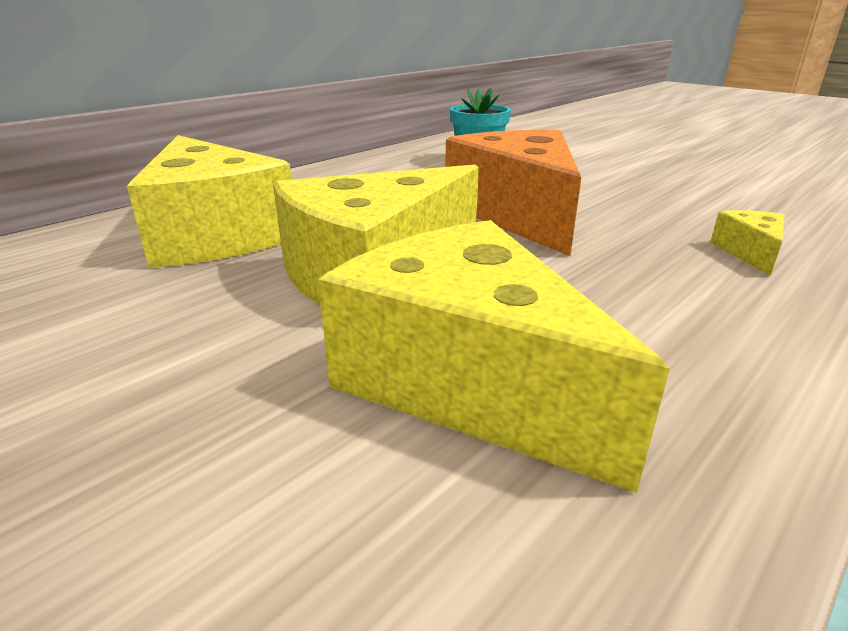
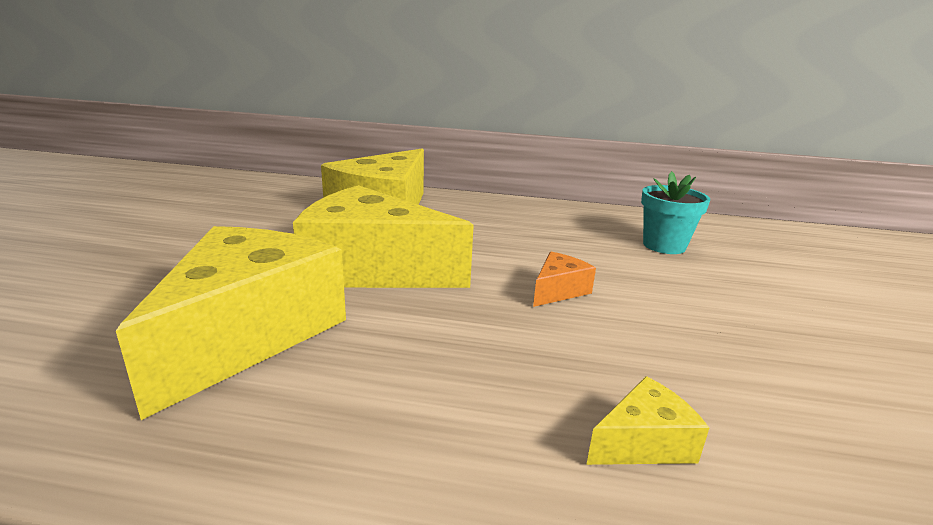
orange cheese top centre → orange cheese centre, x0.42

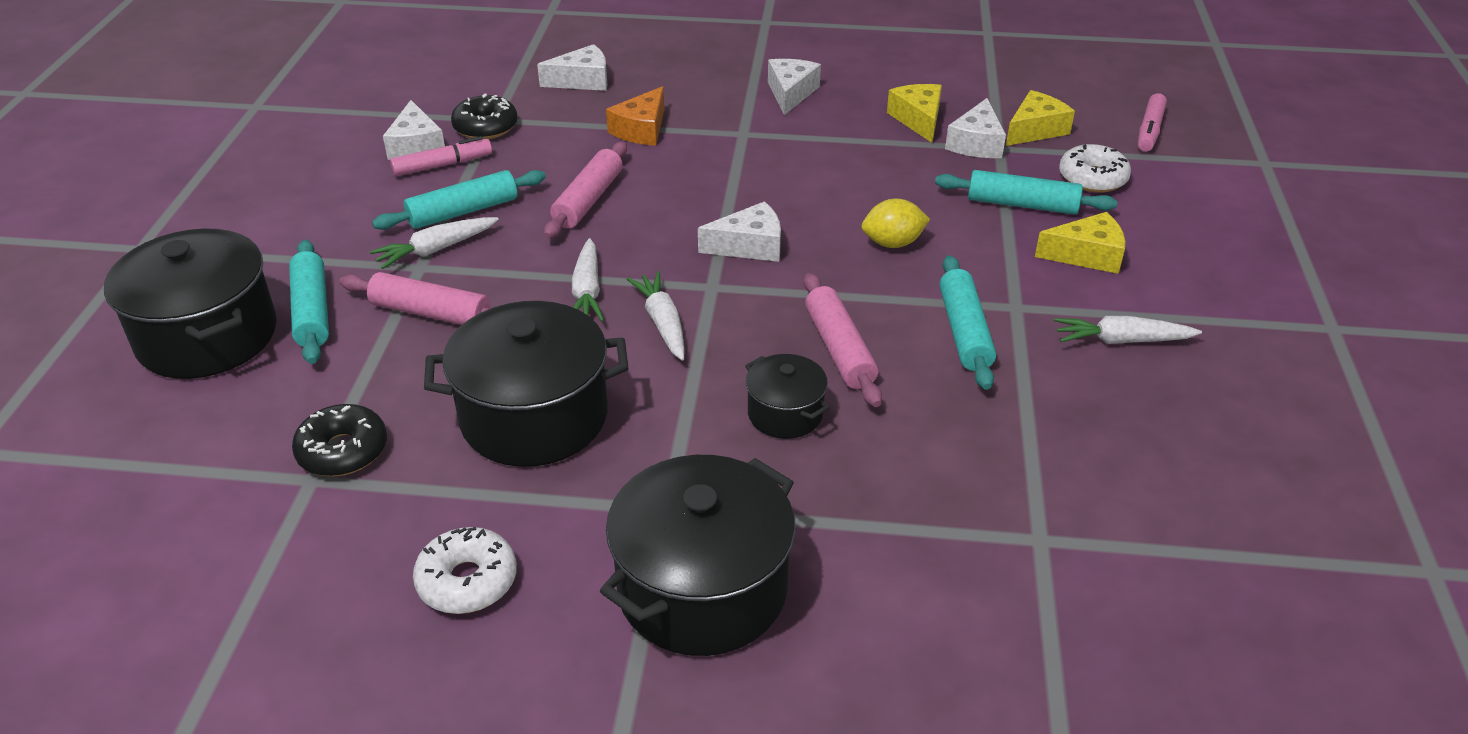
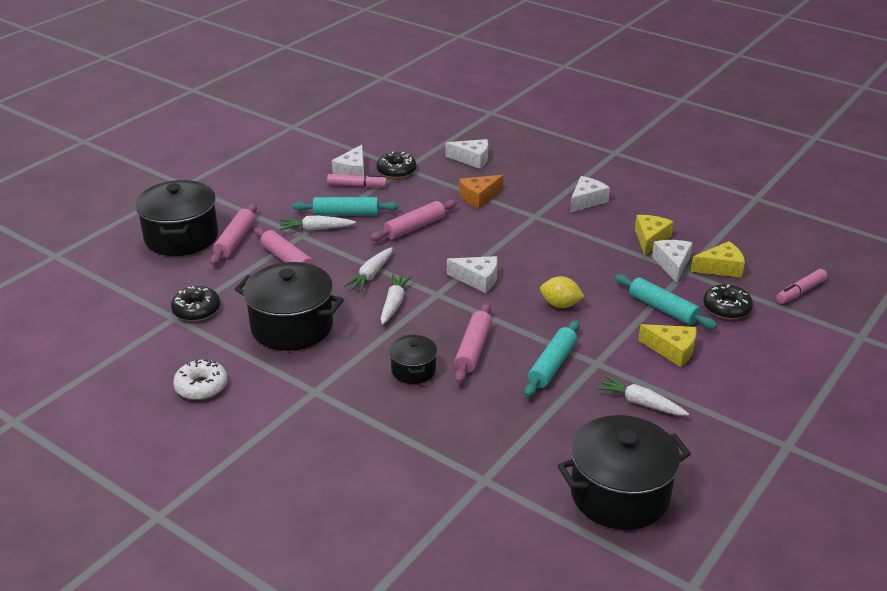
turquoise rolling pin (1st from left) middle left → pink rolling pin (1st from left) middle left
black pot (3rd from left in the first image) bottom centre → black pot (4th from left) bottom right, moved
white cheese (5th from left) top centre → white cheese (5th from left) middle right, 135 degrees clockwise
white donut (2nd from left) top right → black donut (3rd from left) middle right

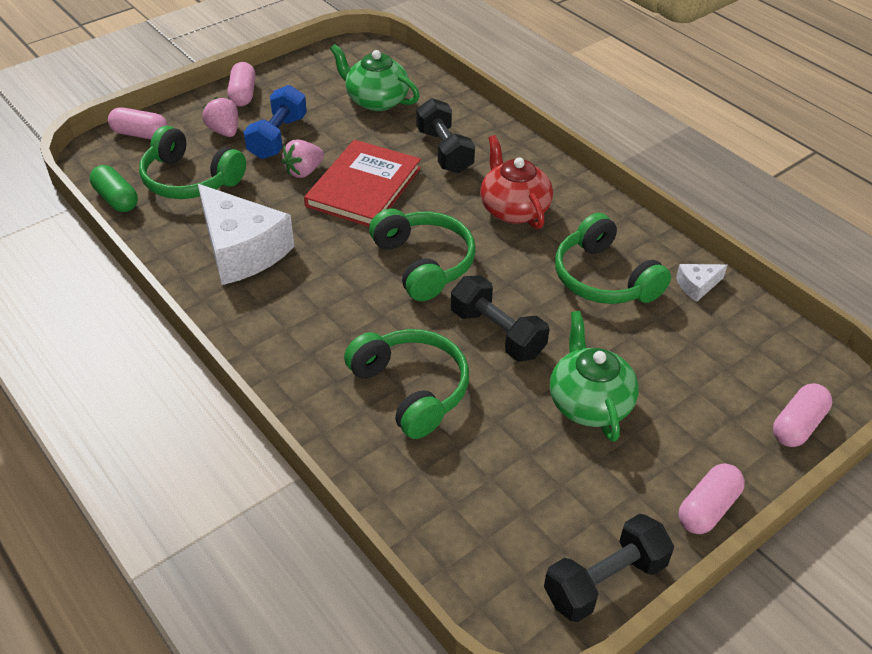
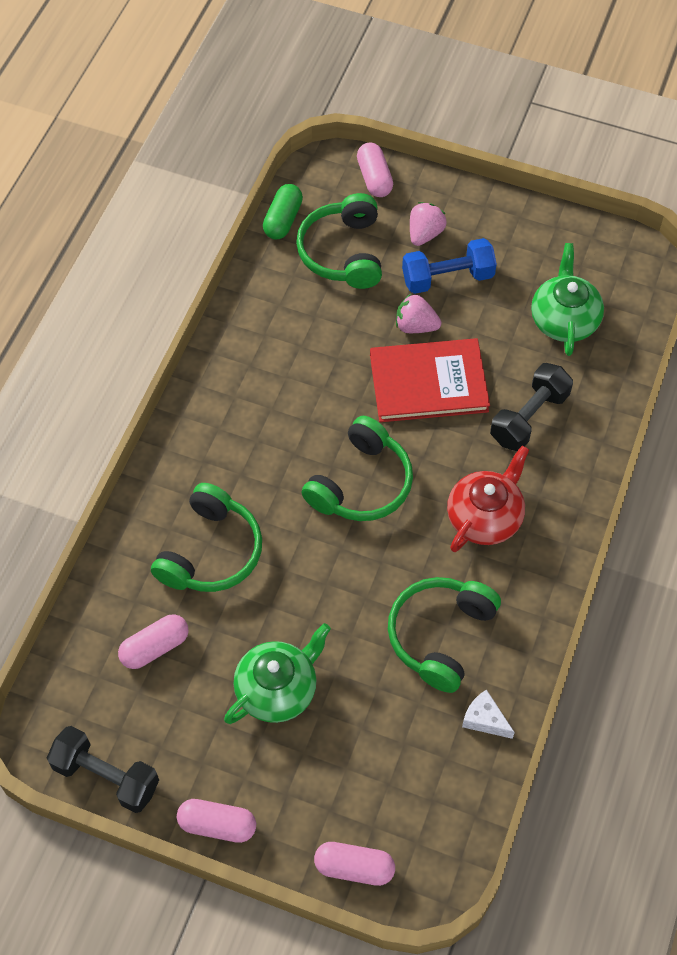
white cheese (1st from left) middle left → -
pink capsule (2nd from left in the first image) top left → pink capsule (1st from left) bottom left, moved
black dumbbell (2nd from left) centre → -

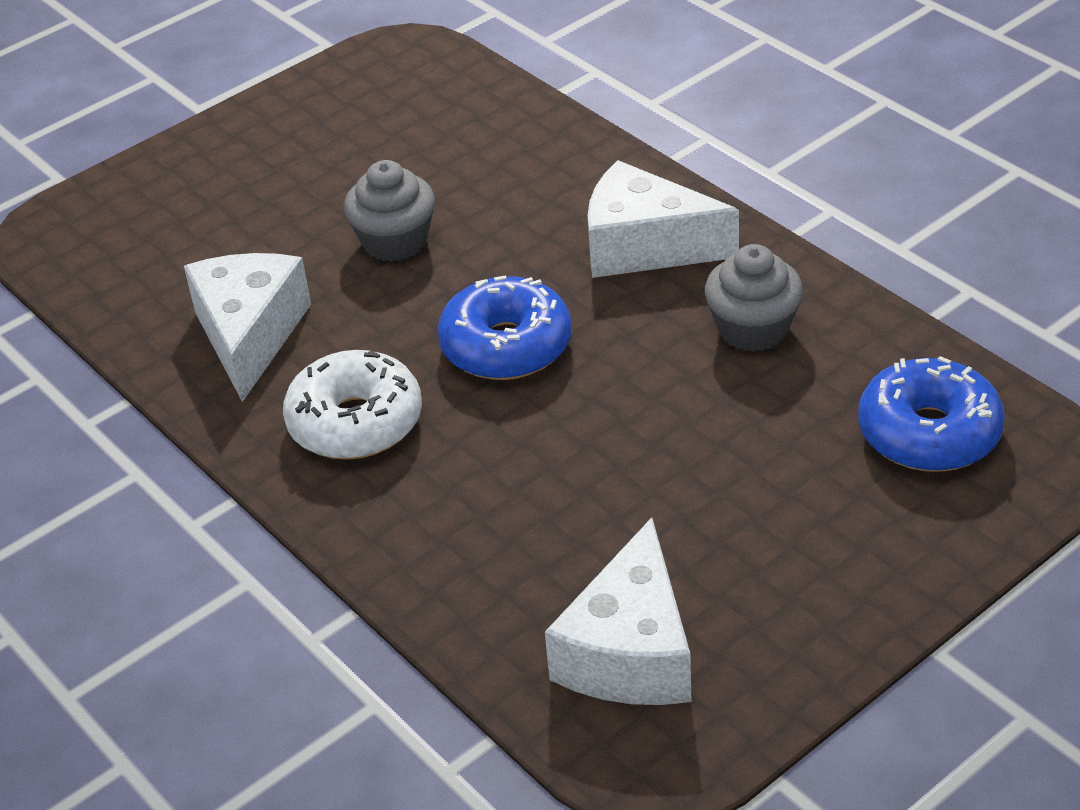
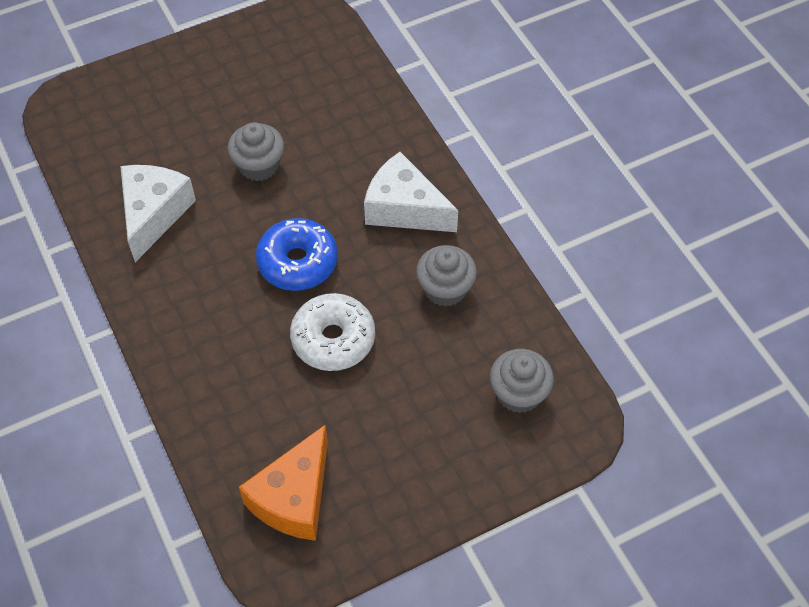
white donut middle left → white donut centre, moved
white cheese (2nd from left) bottom centre → orange cheese bottom centre
blue donut (2nd from left) middle right → grey cupcake (3rd from left) centre

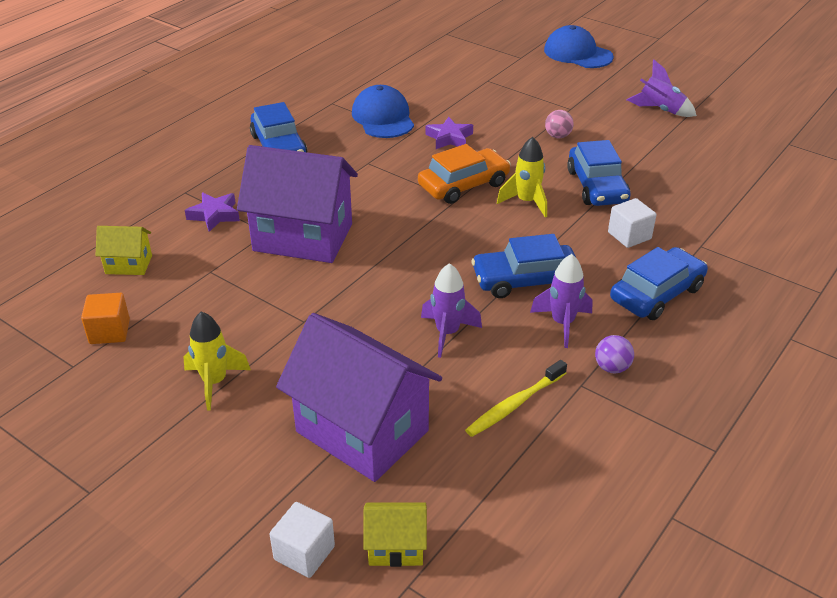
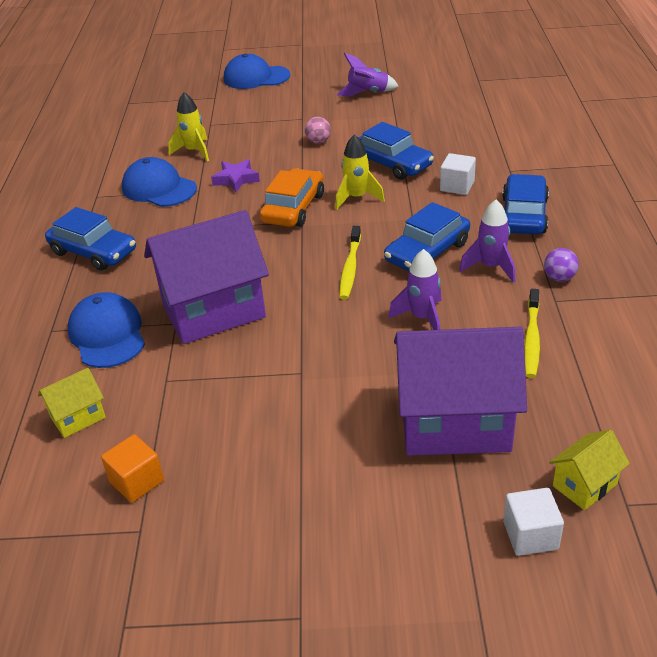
yellow rocket (1st from left) middle left → yellow rocket (1st from left) top left, moved
purple star (1st from left) middle left → blue cap (1st from left) middle left
- → yellow toothbrush (1st from left) centre

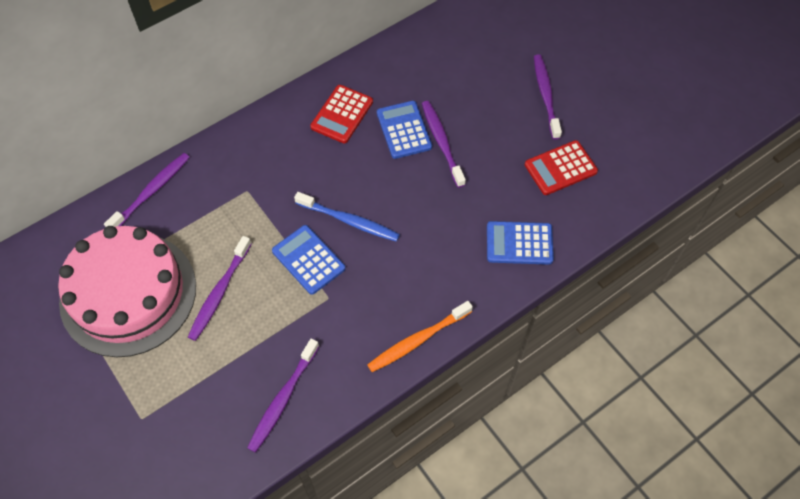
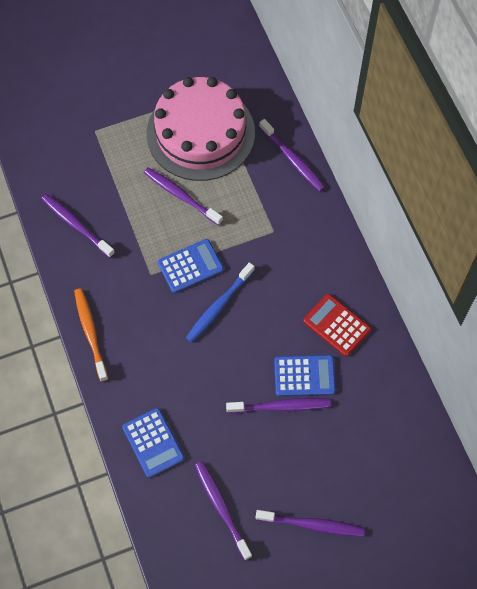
blue calculator (3rd from left in the first image) centre → blue calculator (1st from left) bottom left, 135 degrees clockwise
red calculator (2nd from left) middle right → purple toothbrush (3rd from left) bottom centre

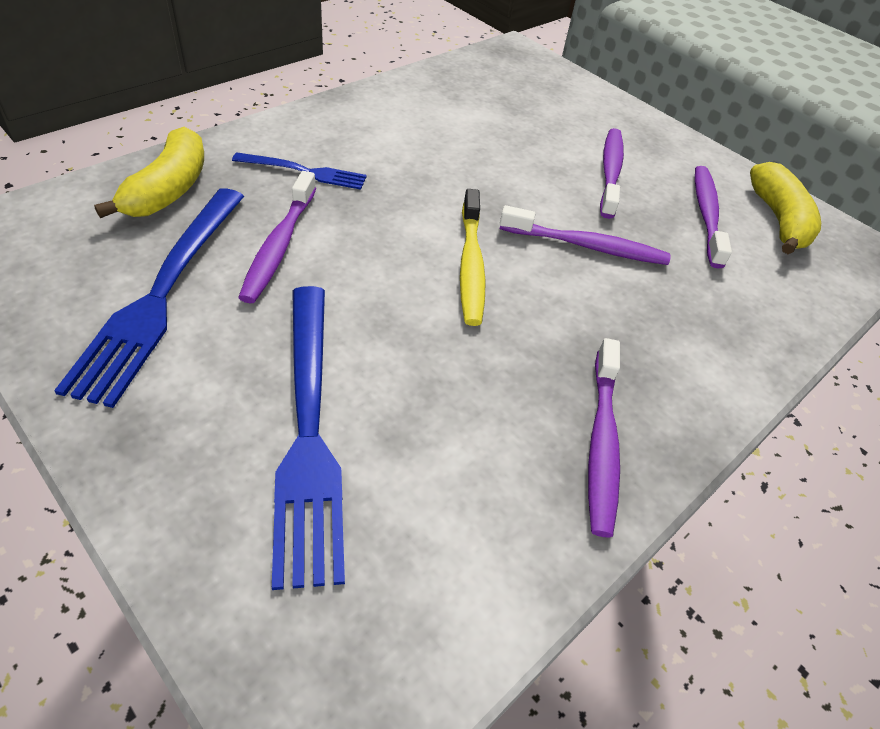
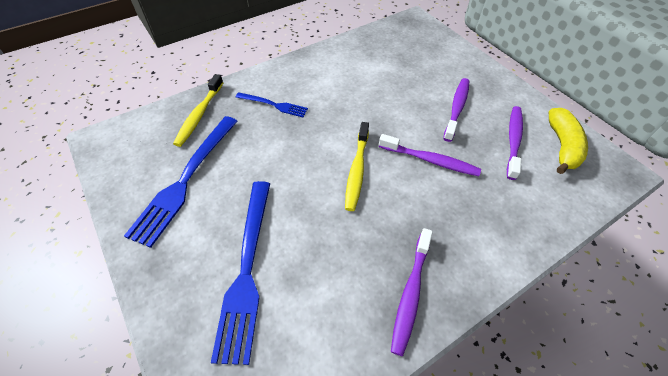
yellow banana (1st from left) top left → yellow toothbrush (1st from left) top left
purple toothbrush (1st from left) top left → -

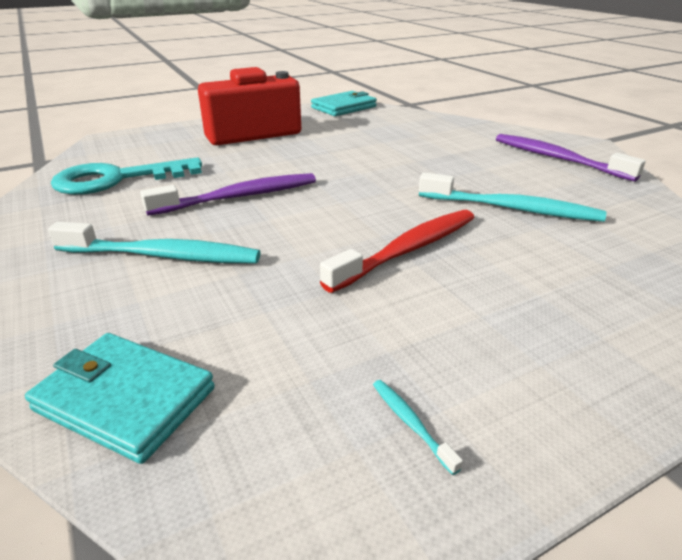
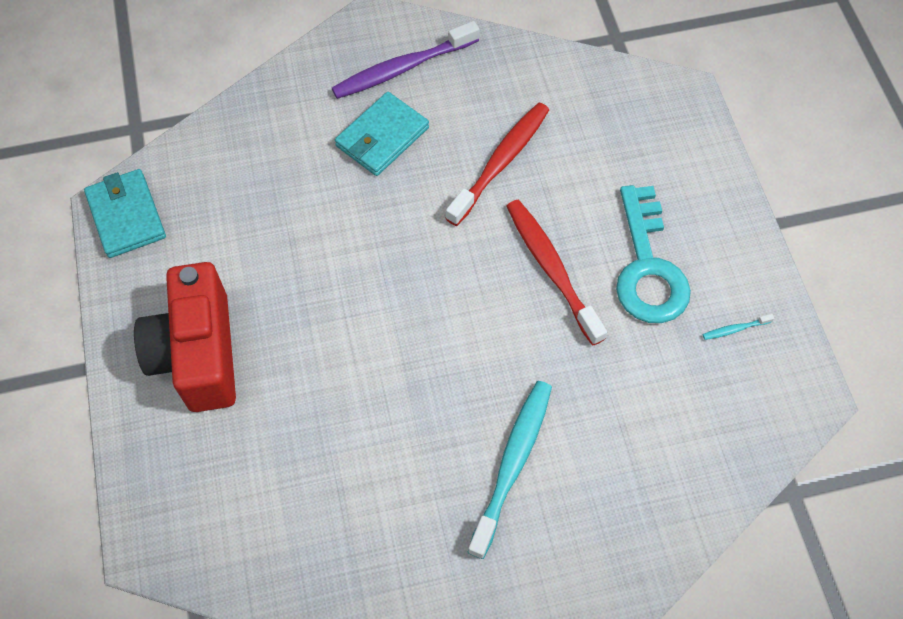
turquoise wallet (1st from left in the first image) bottom left → turquoise wallet (2nd from left) top centre, moved
turquoise key top left → turquoise key middle right, moved
purple toothbrush (1st from left) centre → -
turquoise toothbrush (3rd from left) middle right → red toothbrush (1st from left) top centre

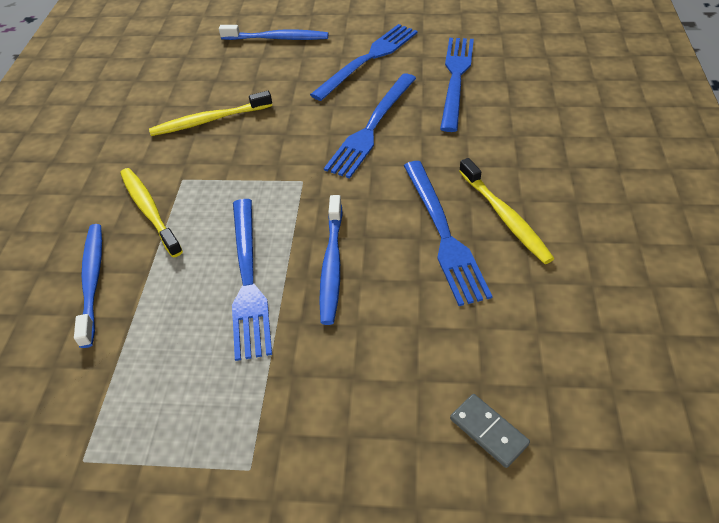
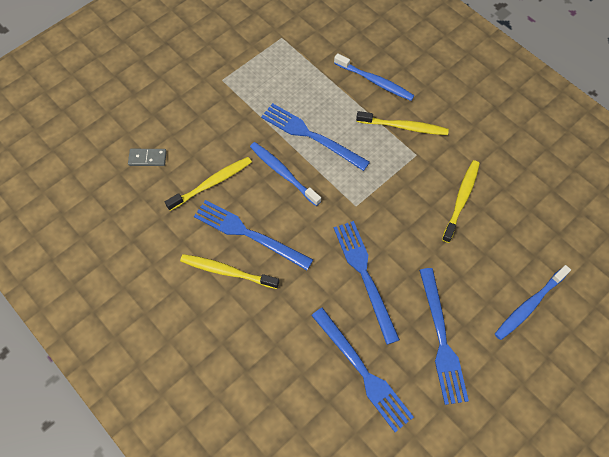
- → yellow toothbrush (1st from left) centre

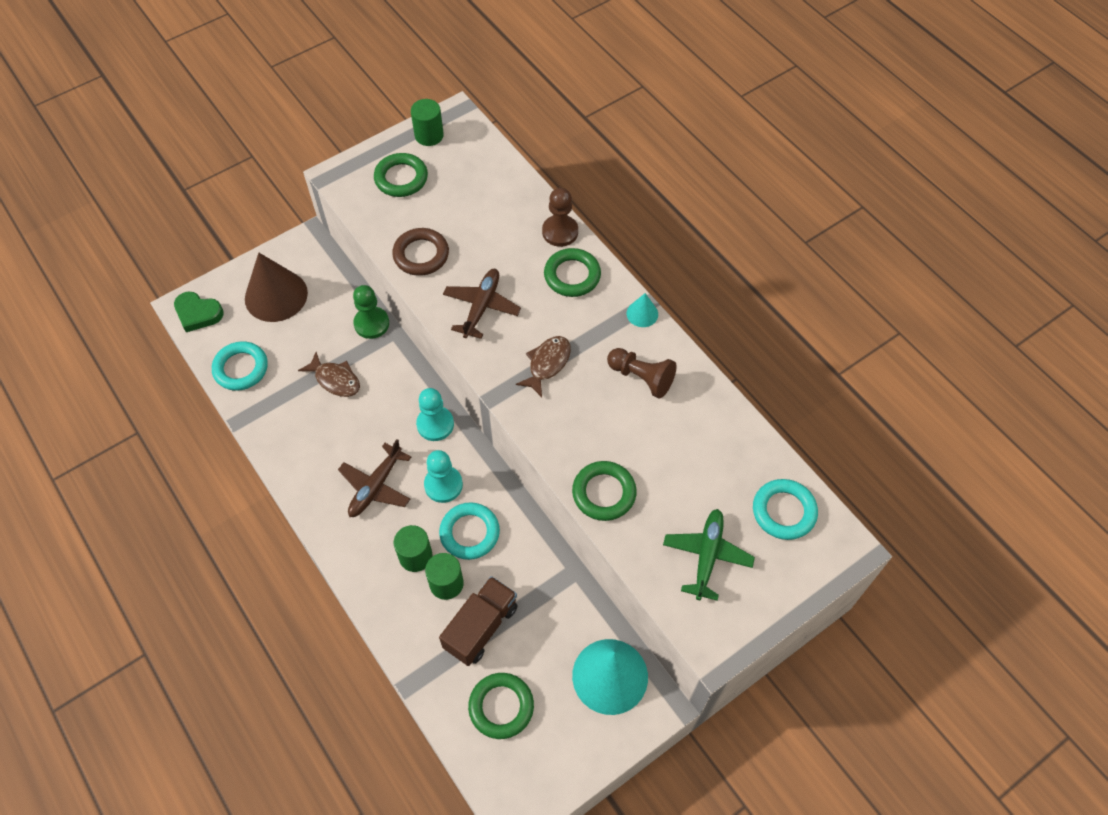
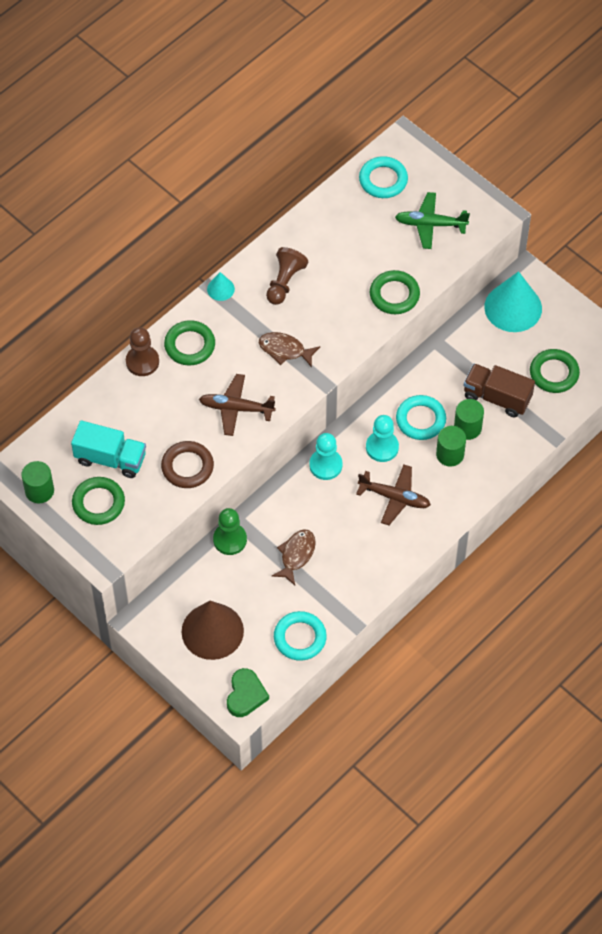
- → turquoise truck middle left

